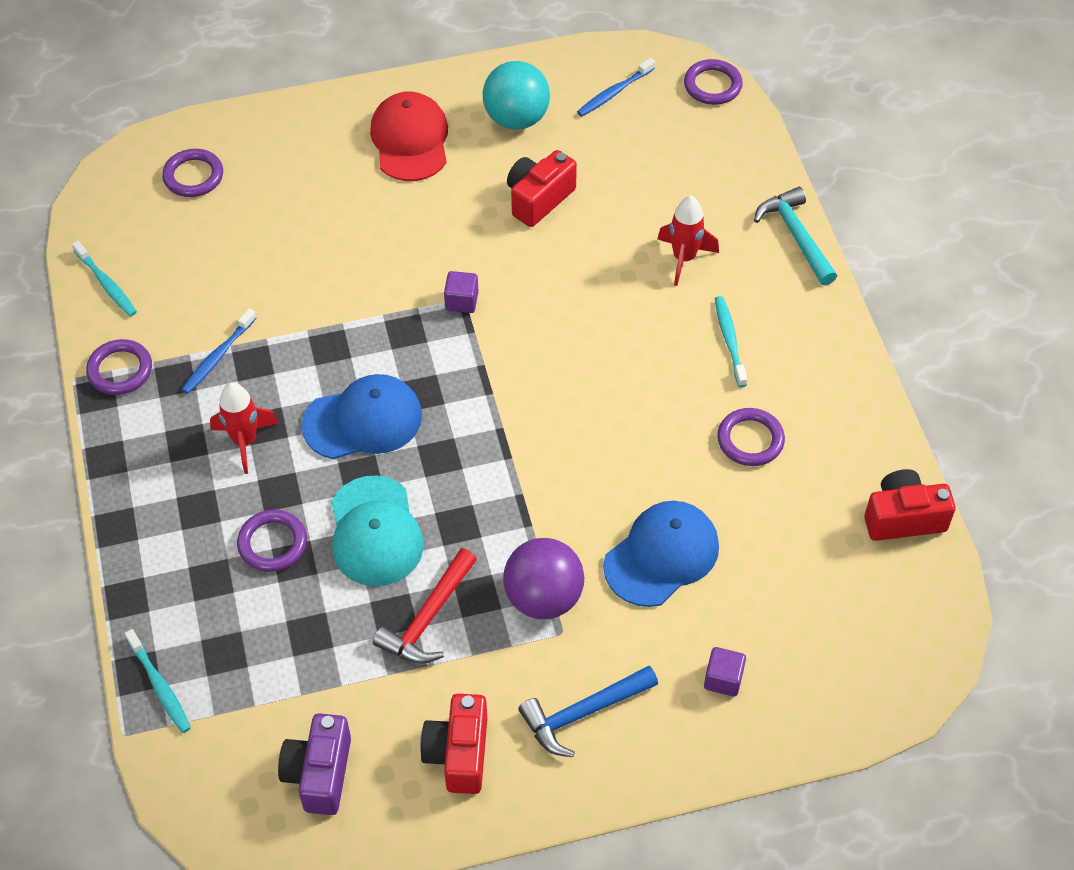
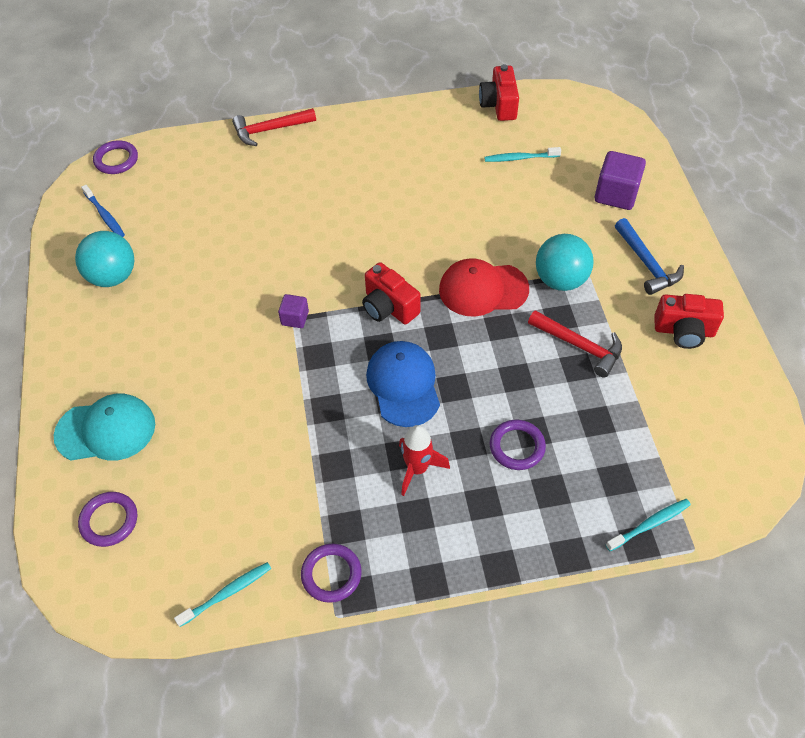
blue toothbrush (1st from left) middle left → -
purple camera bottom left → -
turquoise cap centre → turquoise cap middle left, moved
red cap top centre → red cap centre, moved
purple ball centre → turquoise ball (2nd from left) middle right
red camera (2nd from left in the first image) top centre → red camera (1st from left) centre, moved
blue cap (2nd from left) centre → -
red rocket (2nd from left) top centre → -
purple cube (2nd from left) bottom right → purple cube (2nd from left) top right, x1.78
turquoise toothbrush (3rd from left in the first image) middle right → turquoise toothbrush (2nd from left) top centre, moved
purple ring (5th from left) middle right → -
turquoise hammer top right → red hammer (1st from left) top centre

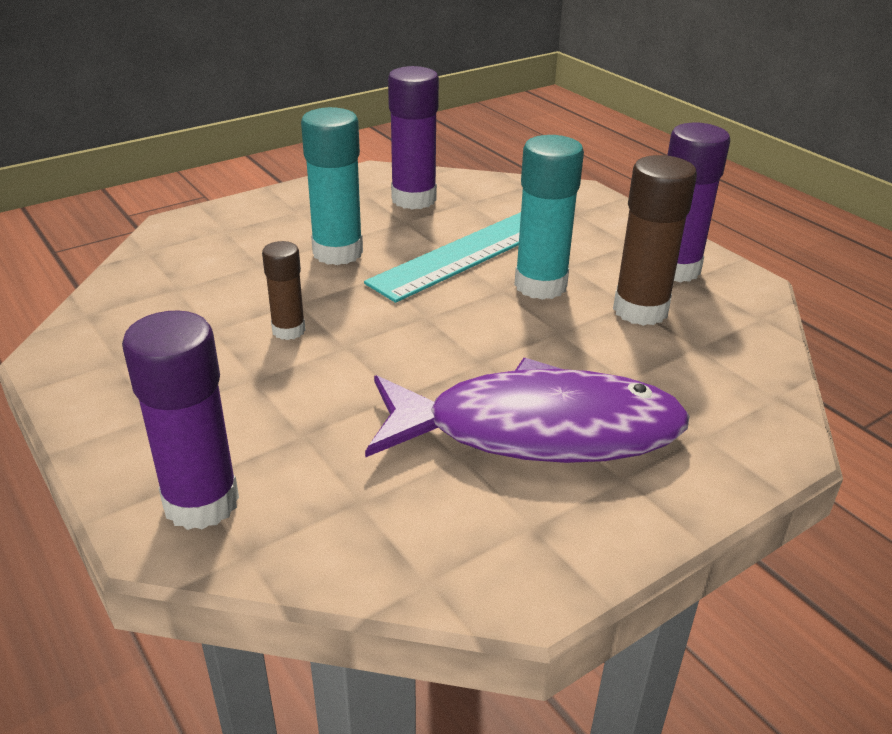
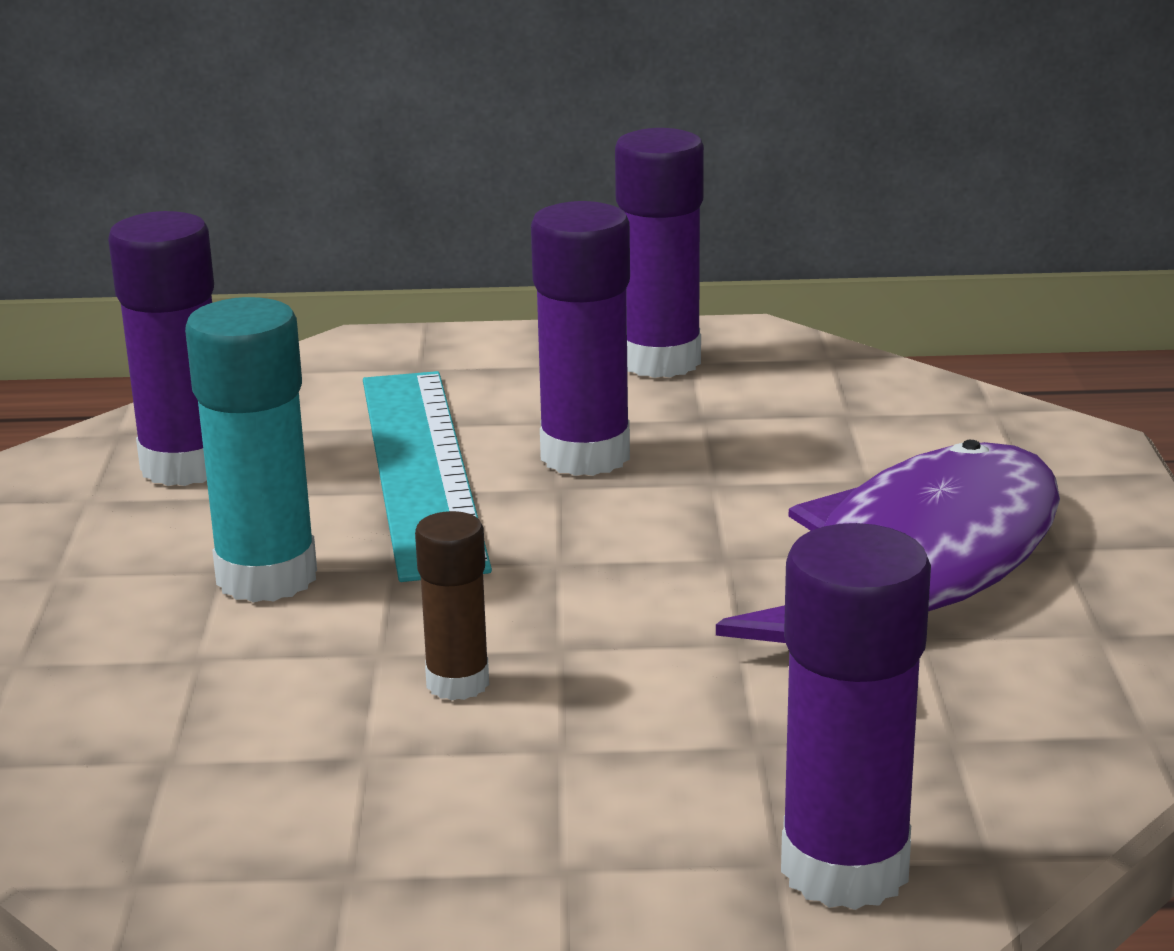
turquoise glue stick (2nd from left) top centre → purple glue stick (2nd from left) centre
brown glue stick (2nd from left) top right → -

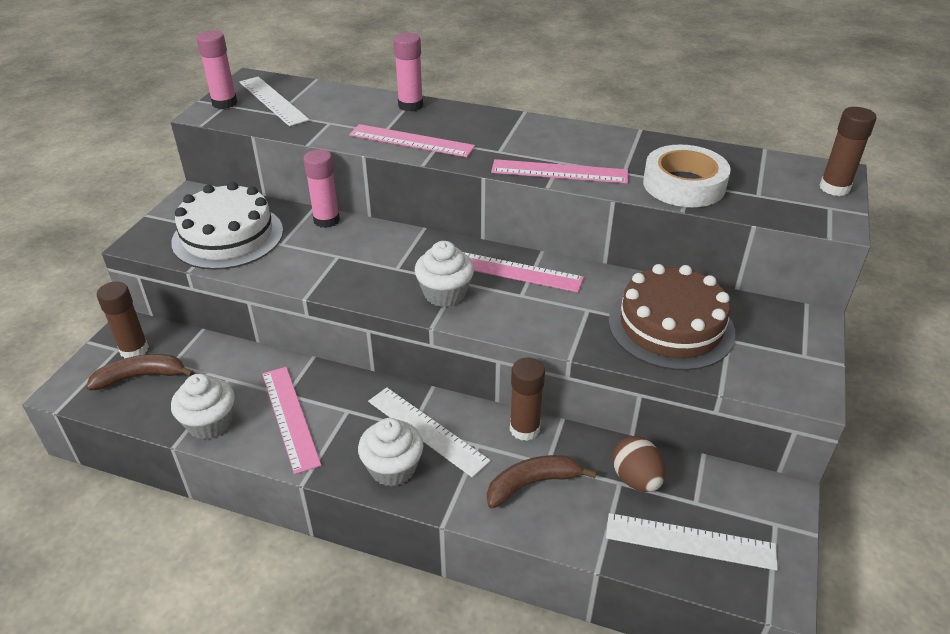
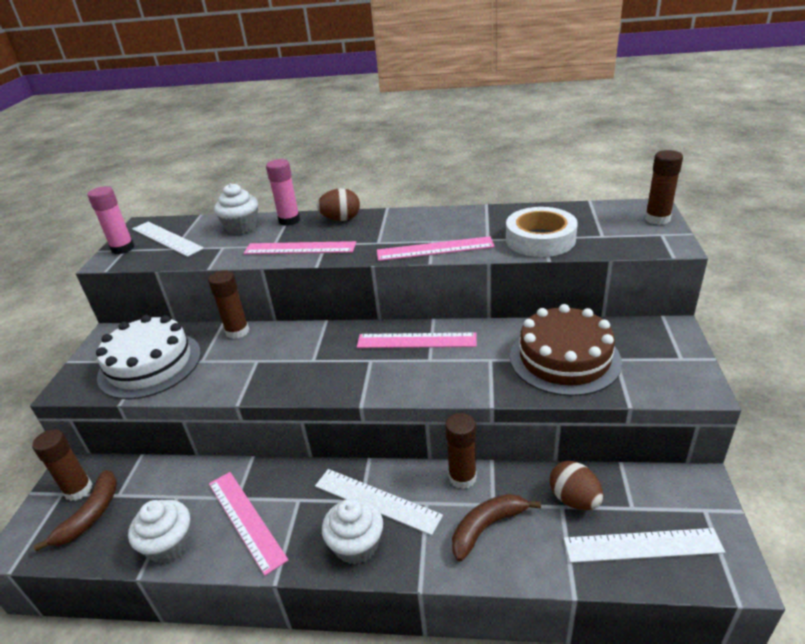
brown banana (1st from left) middle left → brown banana (1st from left) bottom left, 135 degrees clockwise
pink glue stick (2nd from left) top centre → brown glue stick (2nd from left) middle left
white cupcake (3rd from left in the first image) centre → white cupcake (2nd from left) top left, moved
- → brown egg (1st from left) top centre

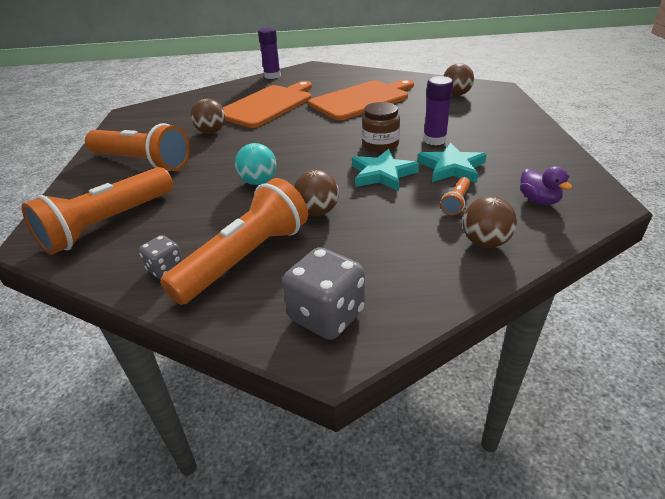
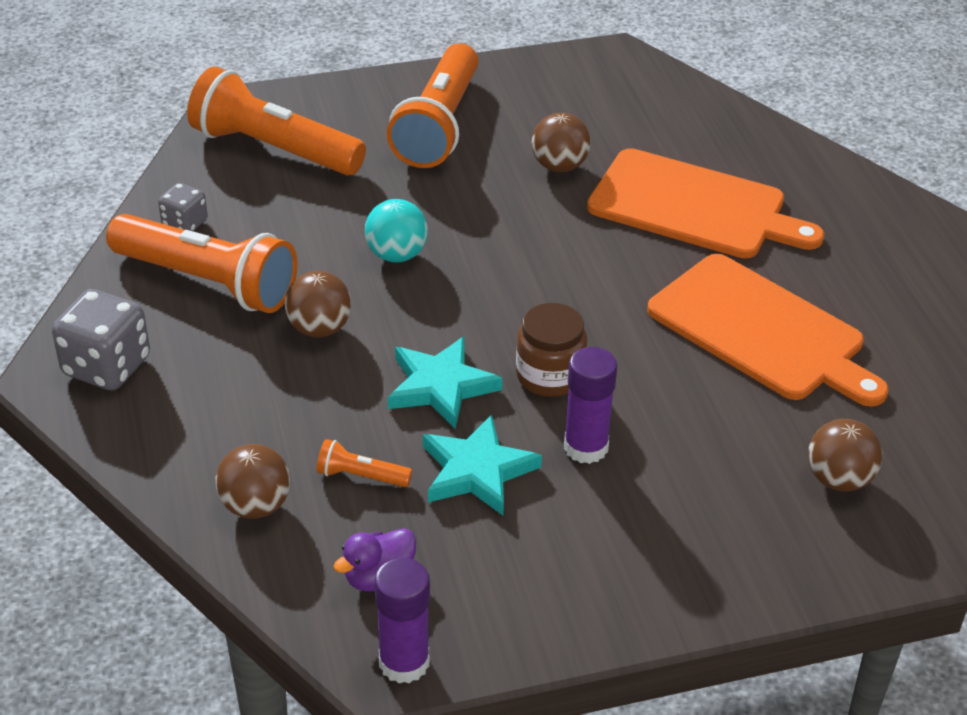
purple glue stick (1st from left) top centre → purple glue stick (1st from left) bottom centre, moved

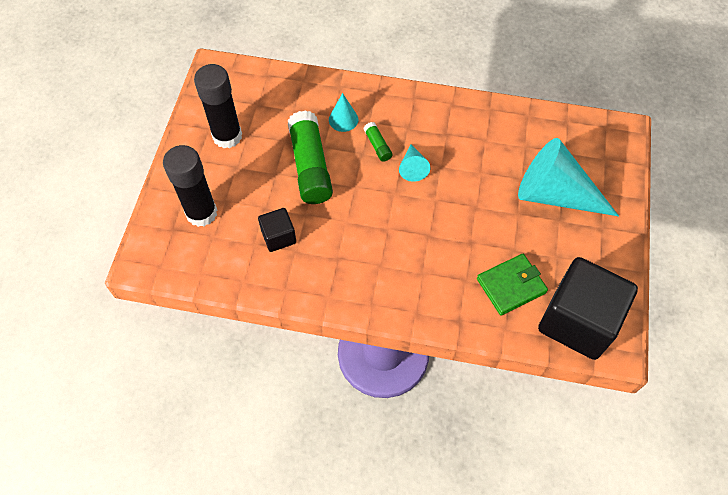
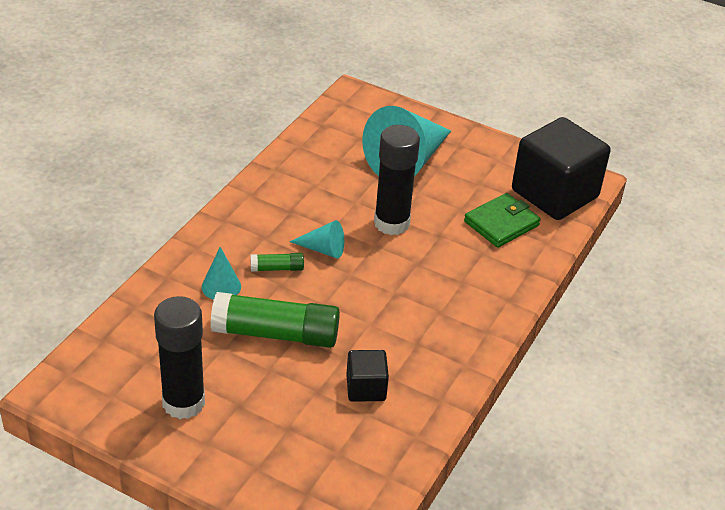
black glue stick (1st from left in the first image) middle left → black glue stick (2nd from left) centre, moved
green wallet middle right, 60 degrees clockwise

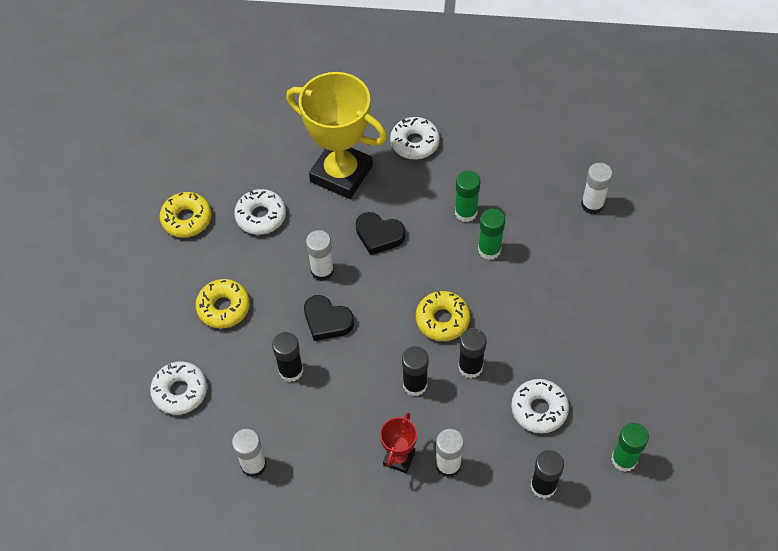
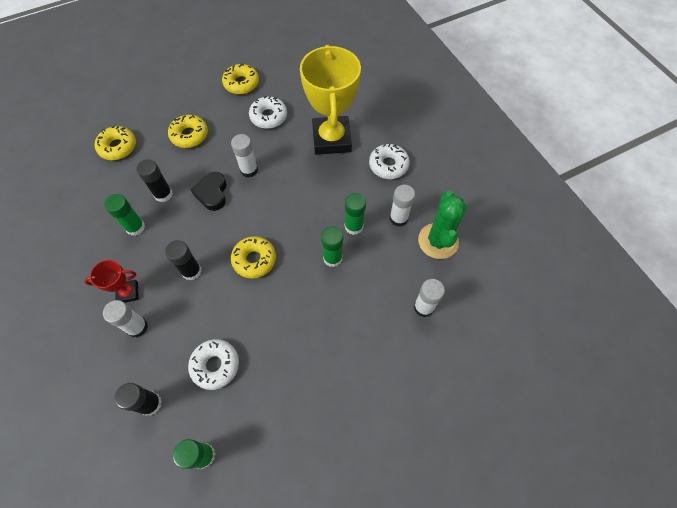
white donut (1st from left) bottom left → yellow donut (1st from left) top left
white glue stick (1st from left in the first image) bottom left → white glue stick (3rd from left) centre, moved
black heart (2nd from left) centre → -
black glue stick (3rd from left) centre → -
- → green glue stick (1st from left) middle left
- → green cactus centre

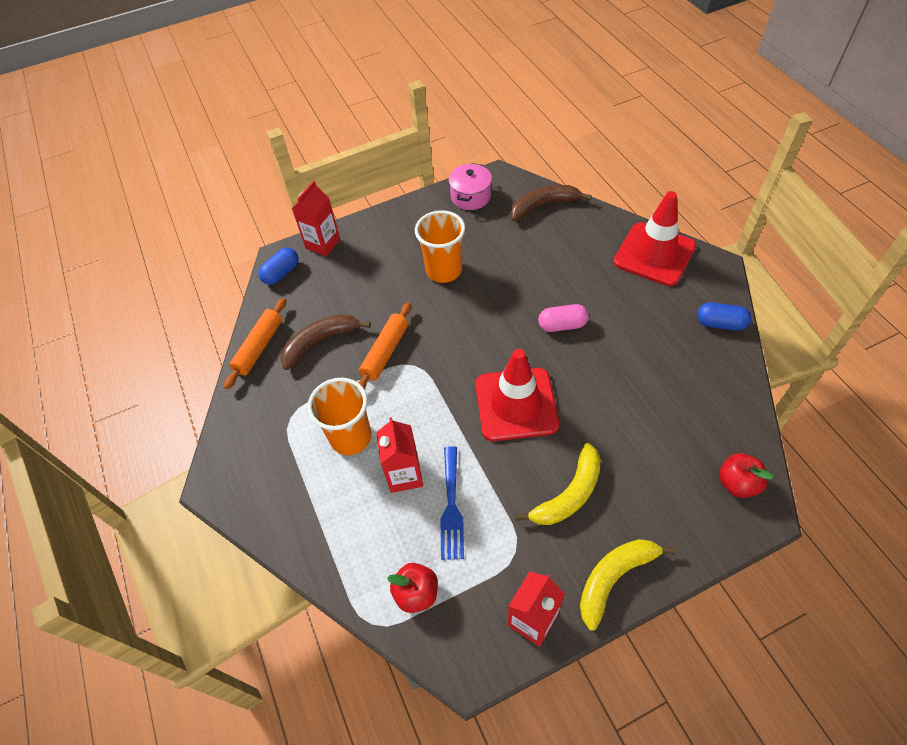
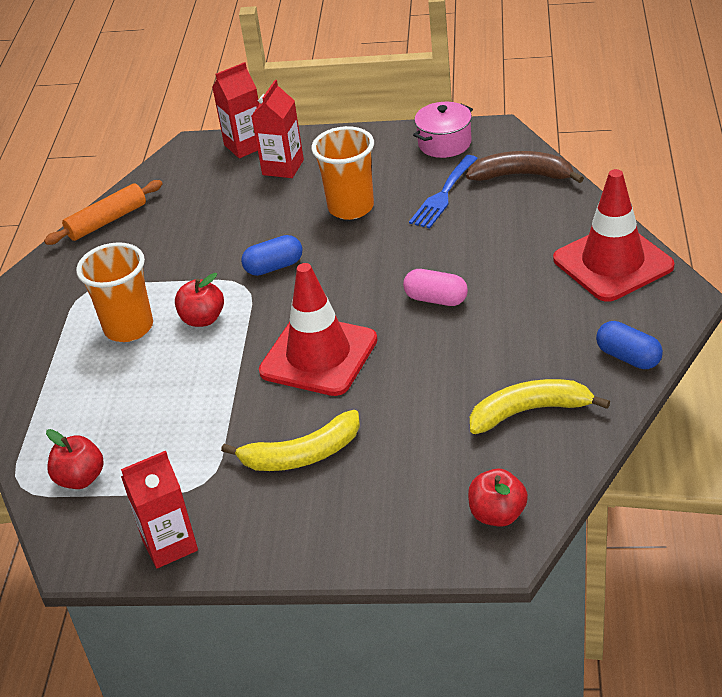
blue capsule (1st from left) middle left → blue capsule (1st from left) centre, moved
brown banana (1st from left) centre → -
orange rolling pin (2nd from left) centre → -
red carton (2nd from left in the first image) centre → red carton (3rd from left) top centre, moved
blue fork bottom centre → blue fork top centre, moved
yellow banana (2nd from left) bottom right → yellow banana (2nd from left) middle right, moved
- → red apple (2nd from left) middle left

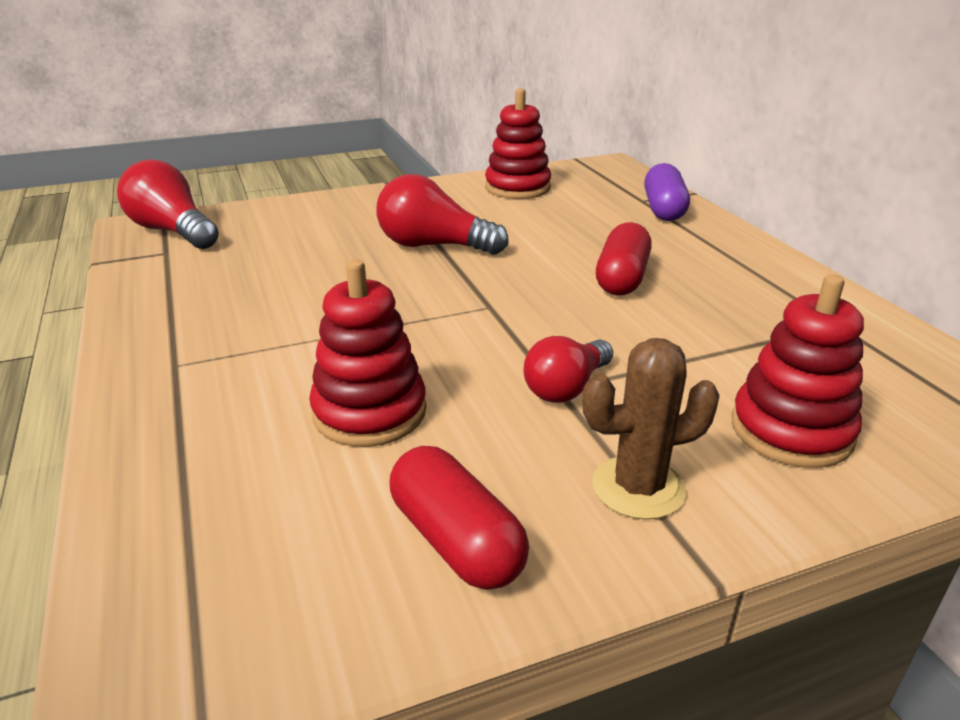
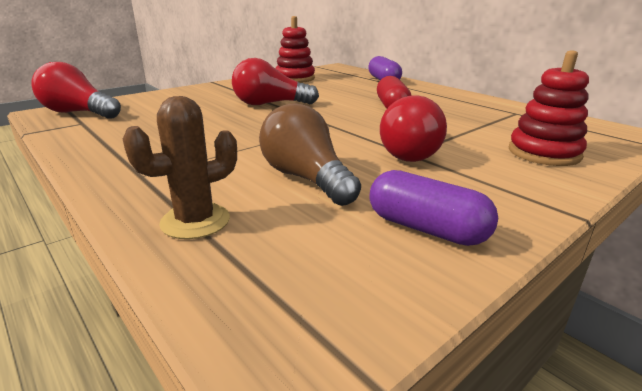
red stacking toy (1st from left) centre → brown light bulb centre
red capsule (1st from left) bottom centre → purple capsule (2nd from left) middle right
red light bulb (3rd from left) centre → red light bulb (3rd from left) top centre, x1.51
brown cactus middle right → brown cactus middle left, moved

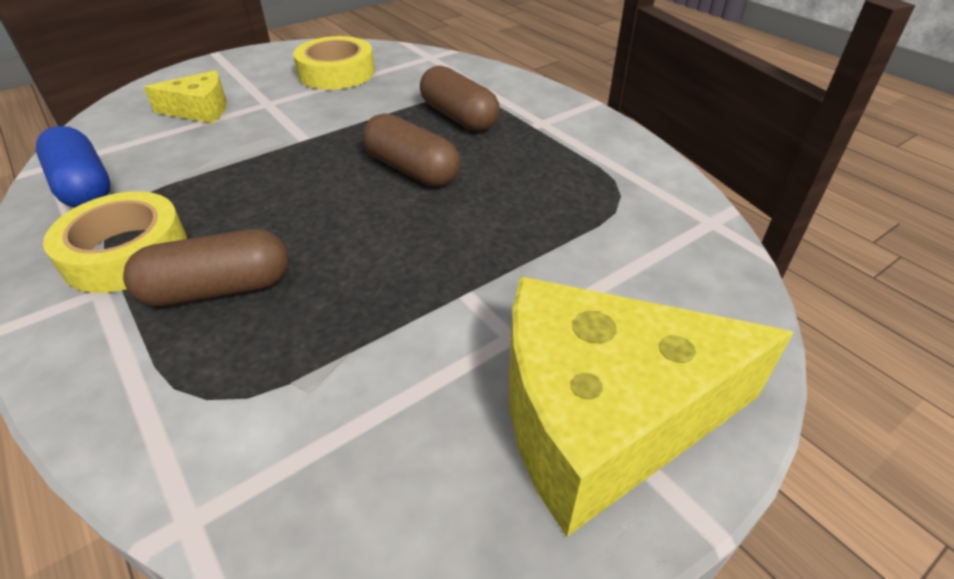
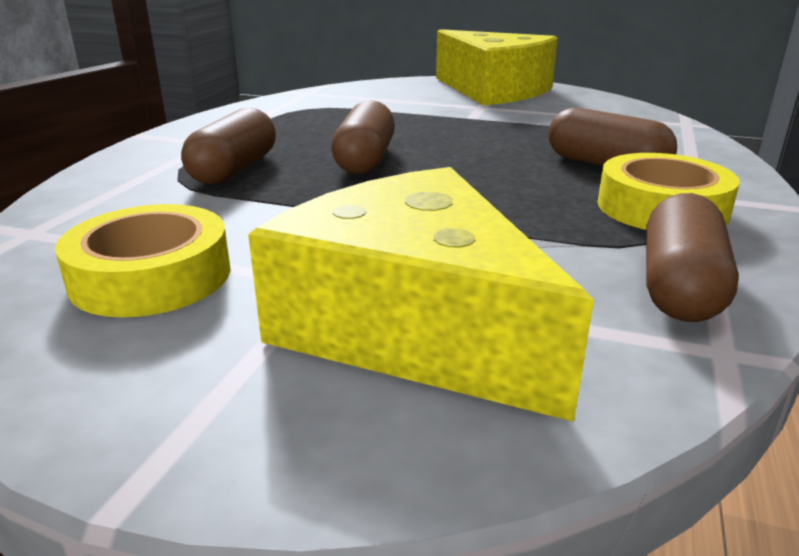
blue capsule top left → brown capsule (4th from left) middle right
yellow cheese (1st from left) top left → yellow cheese (1st from left) centre, x2.04

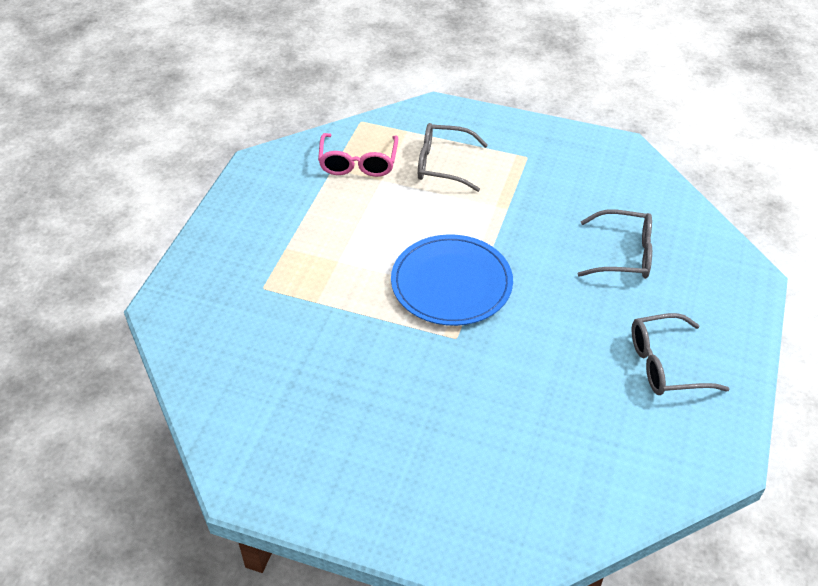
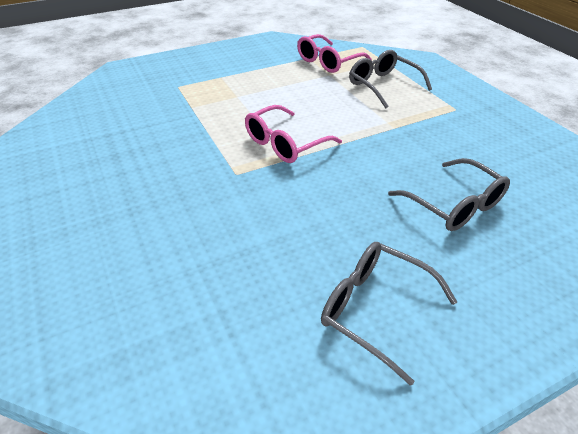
blue plate centre → pink glasses (1st from left) top centre

